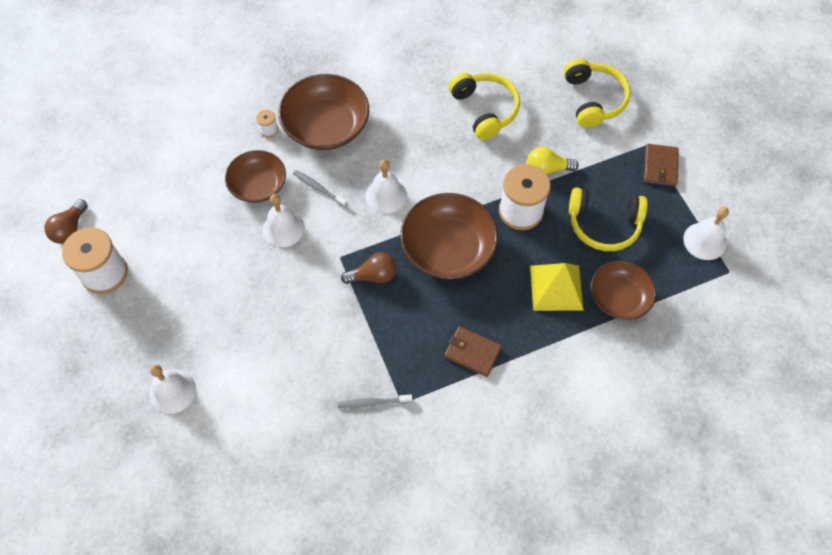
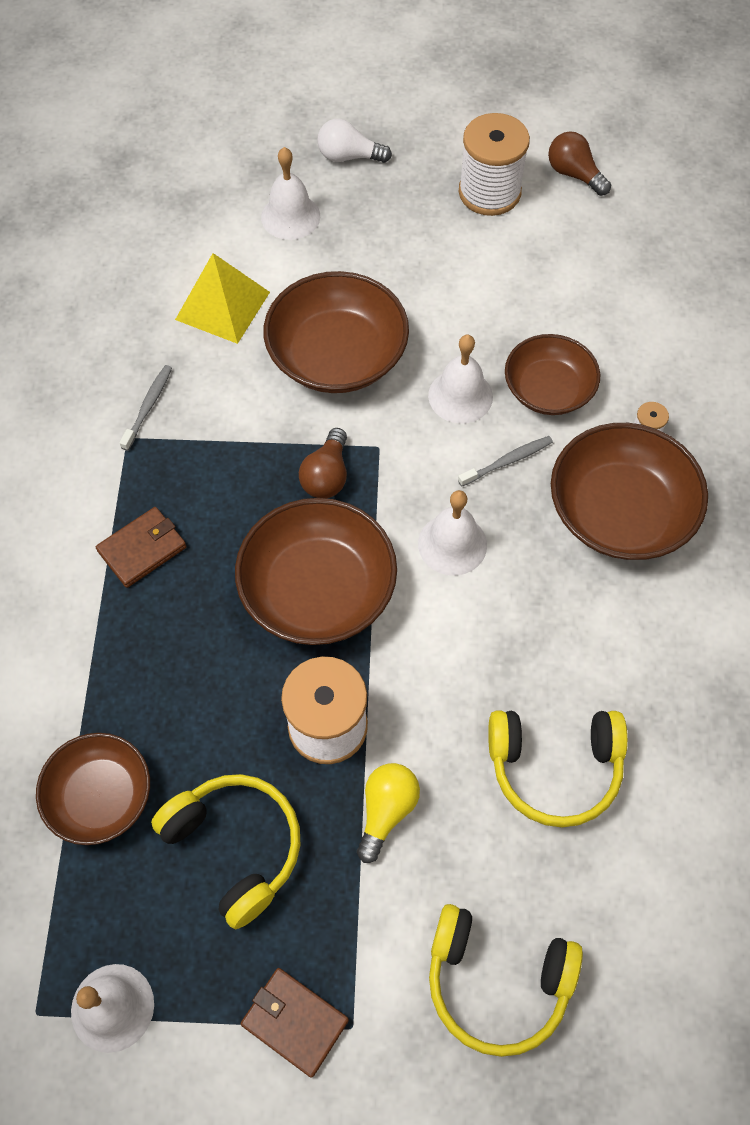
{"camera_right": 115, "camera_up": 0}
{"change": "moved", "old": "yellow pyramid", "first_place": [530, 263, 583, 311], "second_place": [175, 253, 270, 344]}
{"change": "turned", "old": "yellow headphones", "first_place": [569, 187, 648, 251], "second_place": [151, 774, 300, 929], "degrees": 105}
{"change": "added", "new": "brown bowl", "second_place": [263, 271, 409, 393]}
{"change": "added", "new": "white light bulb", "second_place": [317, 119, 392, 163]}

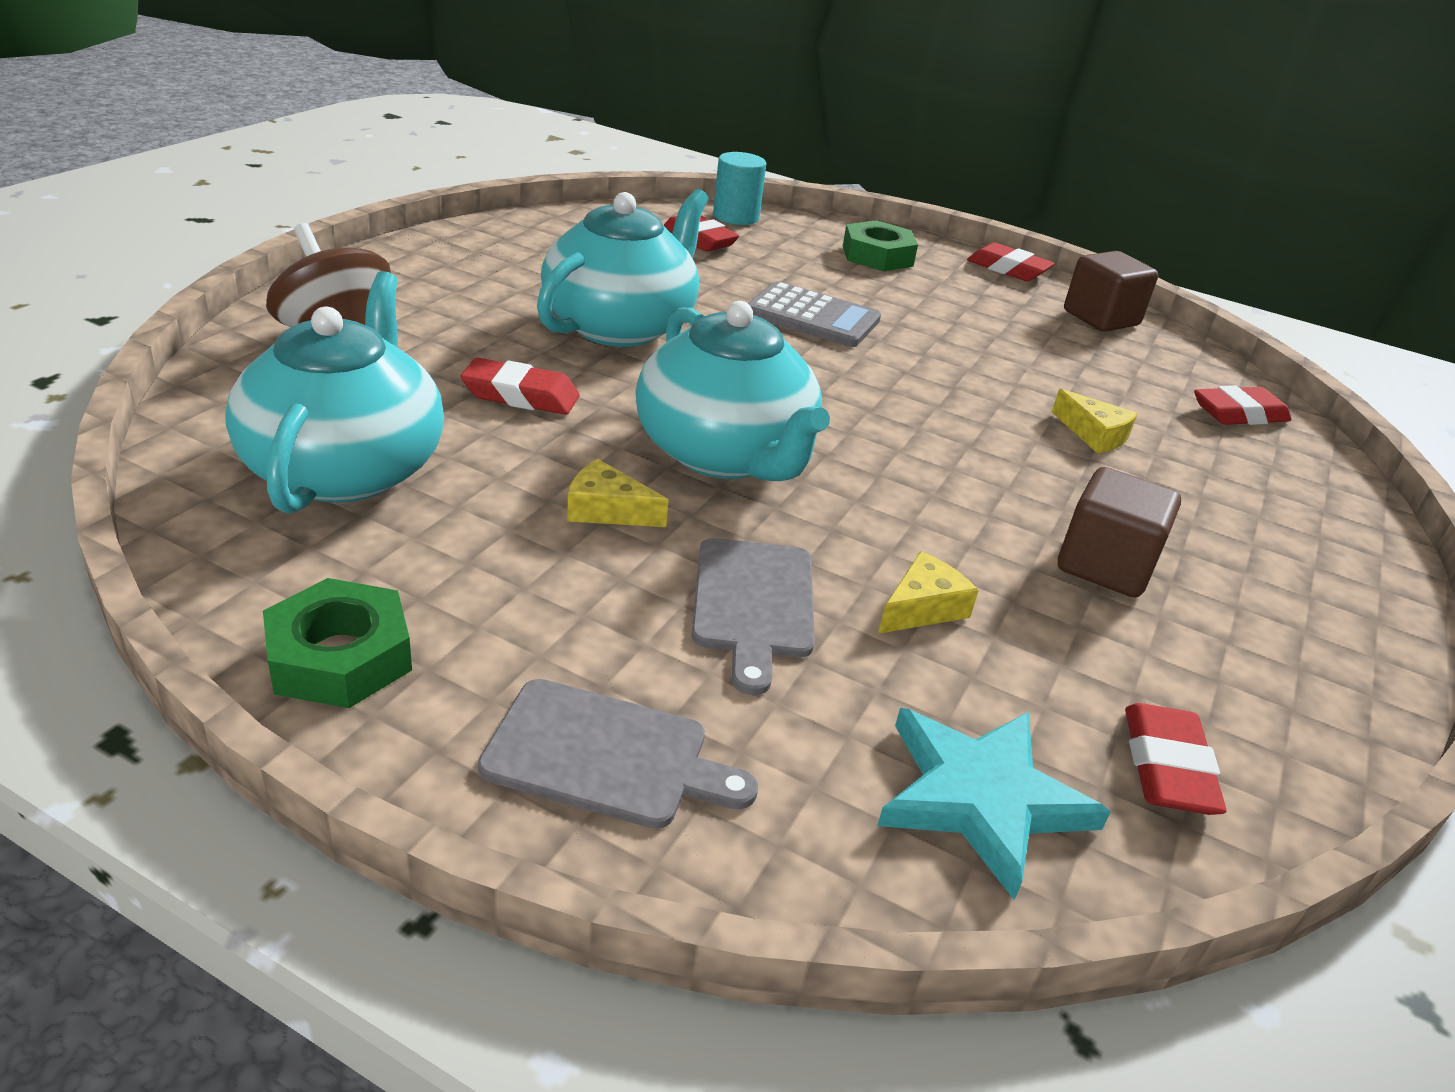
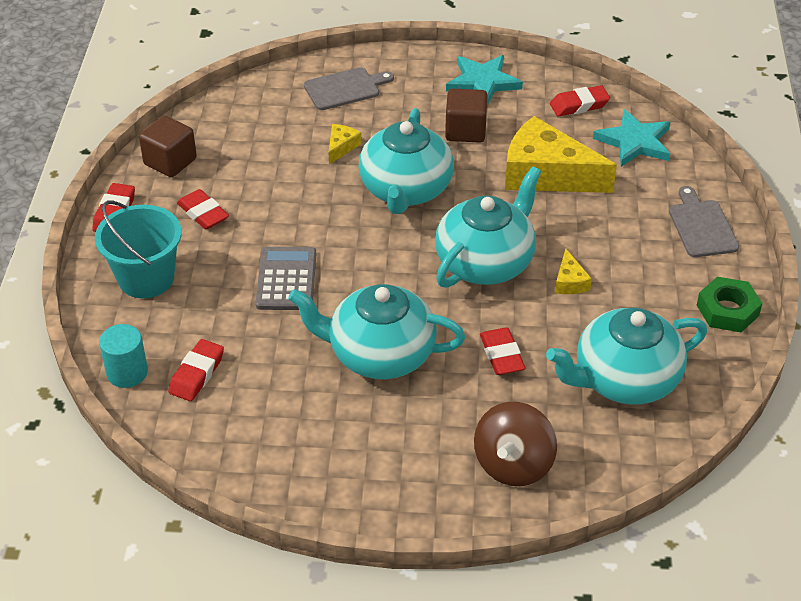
{"camera_right": -110, "camera_up": 10}
{"change": "moved", "old": "grey cutting board", "first_place": [691, 538, 815, 695], "second_place": [304, 67, 394, 110]}
{"change": "replaced", "old": "green nut", "new": "turquoise bucket", "first_place": [843, 220, 918, 271], "second_place": [95, 200, 182, 298]}
{"change": "resized", "old": "yellow cheese", "first_place": [878, 551, 979, 634], "second_place": [505, 116, 617, 193], "factor": 2.35}
{"change": "moved", "old": "red eraser", "first_place": [1194, 385, 1291, 425], "second_place": [177, 189, 229, 229]}
{"change": "added", "new": "turquoise teapot", "second_place": [359, 108, 454, 214]}
{"change": "added", "new": "turquoise star", "second_place": [446, 55, 523, 106]}

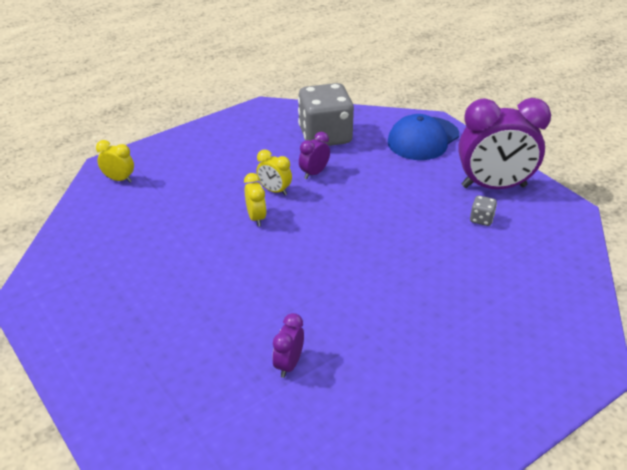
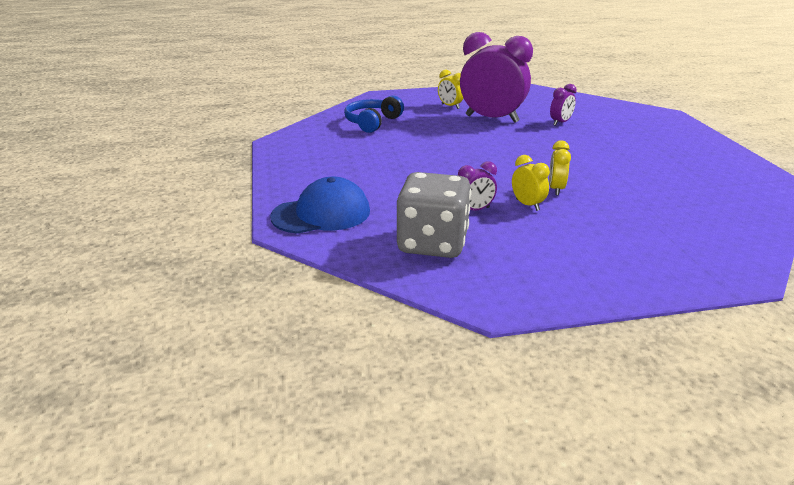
{"camera_right": -155, "camera_up": -10}
{"change": "moved", "old": "yellow clock", "first_place": [96, 140, 134, 183], "second_place": [438, 69, 463, 109]}
{"change": "moved", "old": "purple clock", "first_place": [458, 98, 551, 189], "second_place": [460, 32, 533, 123]}
{"change": "removed", "old": "grey dice", "first_place": [470, 196, 497, 226]}
{"change": "added", "new": "blue headphones", "second_place": [344, 95, 404, 133]}

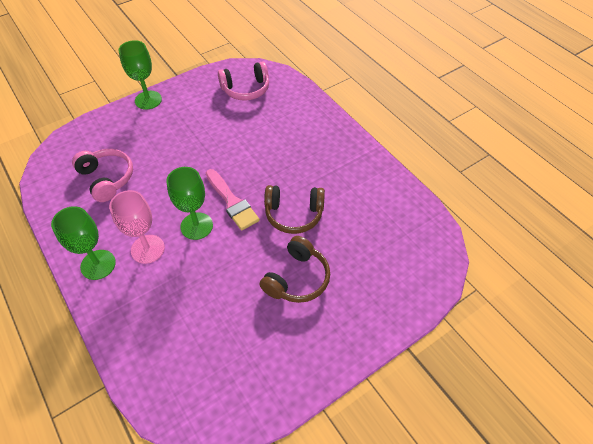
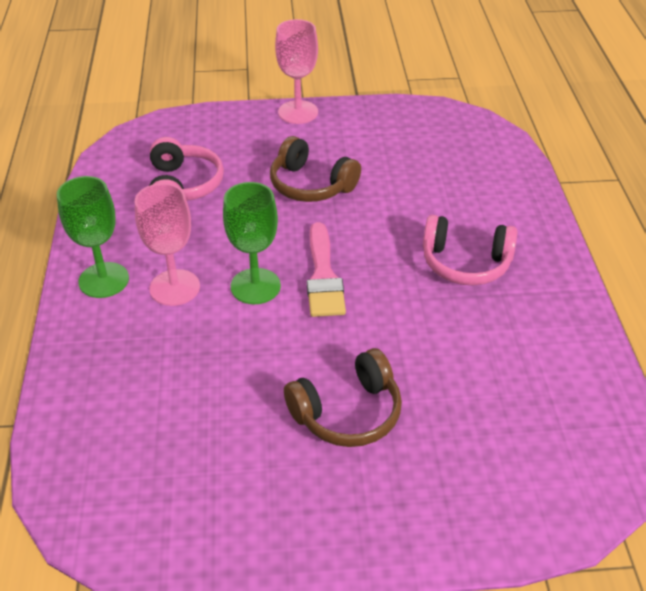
{"camera_right": 30, "camera_up": -10}
{"change": "recoloured", "old": "green goblet", "new": "pink goblet", "first_place": [118, 40, 162, 110], "second_place": [275, 19, 318, 124]}
{"change": "moved", "old": "pink headphones", "first_place": [218, 62, 269, 101], "second_place": [423, 215, 517, 286]}
{"change": "moved", "old": "brown headphones", "first_place": [264, 185, 325, 234], "second_place": [270, 136, 361, 202]}

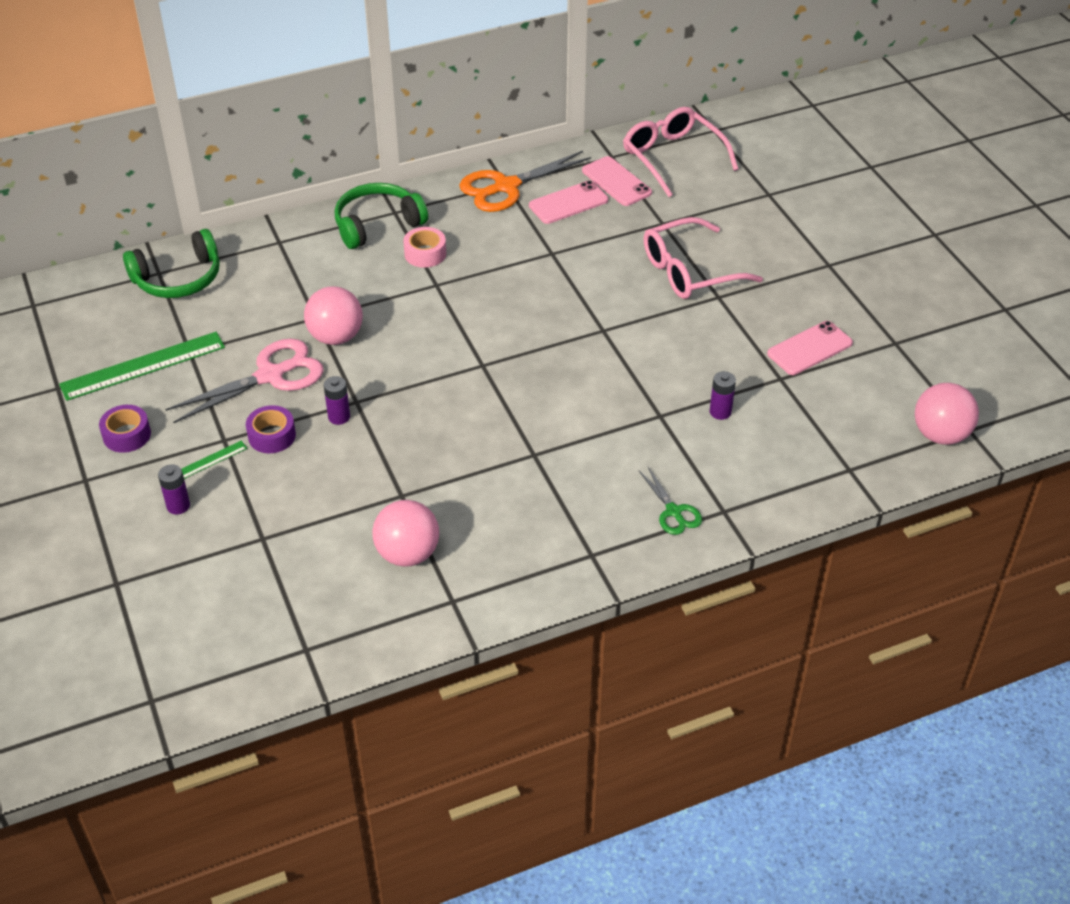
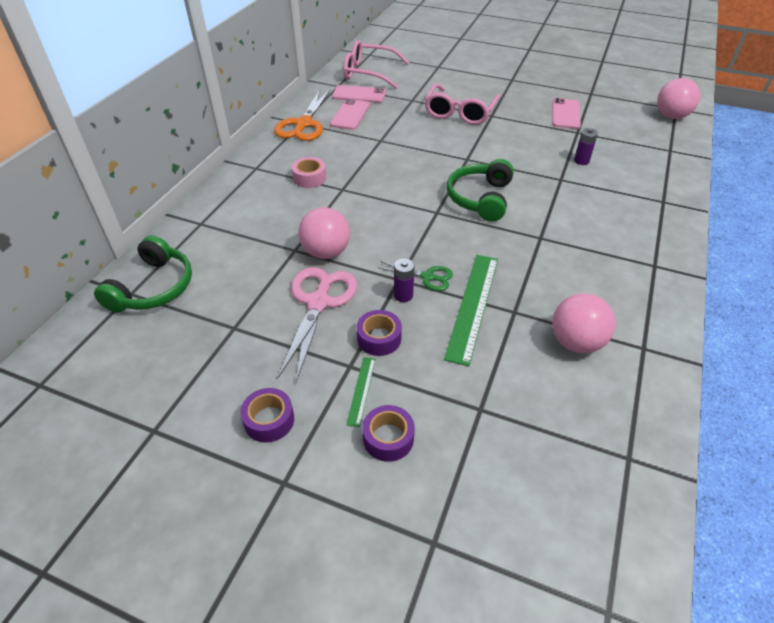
{"camera_right": -45, "camera_up": 0}
{"change": "moved", "old": "green ruler", "first_place": [59, 332, 225, 401], "second_place": [444, 255, 498, 366]}
{"change": "replaced", "old": "purple battery", "new": "purple tape", "first_place": [158, 464, 190, 515], "second_place": [362, 405, 415, 462]}
{"change": "moved", "old": "green headphones", "first_place": [335, 183, 428, 249], "second_place": [447, 159, 514, 222]}
{"change": "moved", "old": "green scissors", "first_place": [638, 467, 702, 535], "second_place": [378, 262, 453, 291]}

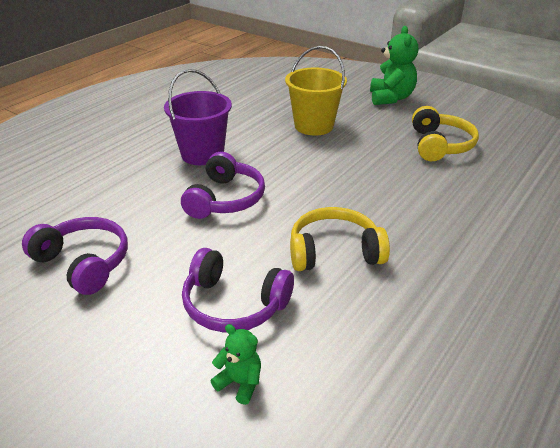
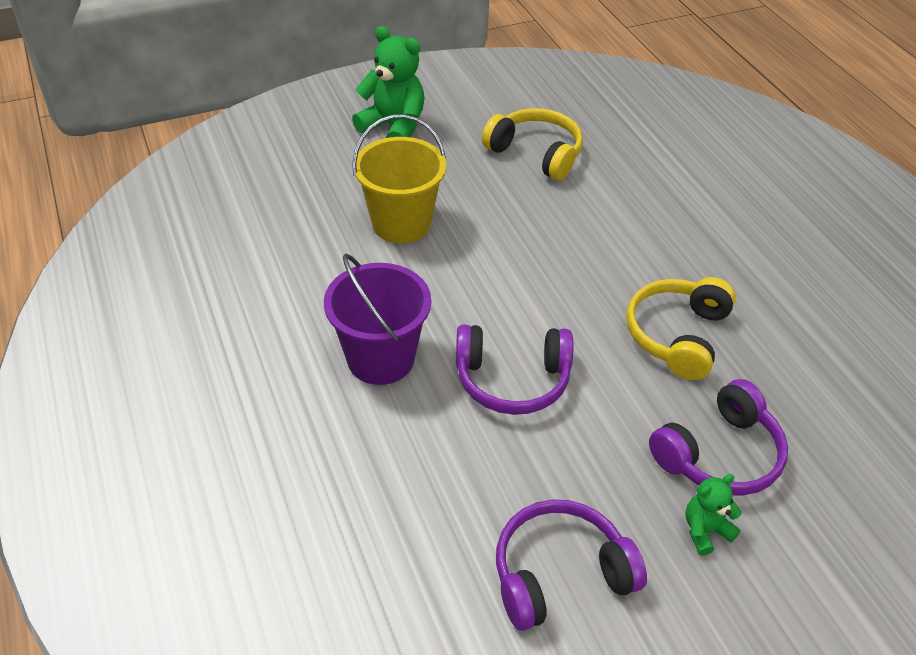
{"camera_right": -60, "camera_up": 10}
{"change": "turned", "old": "purple headphones", "first_place": [181, 152, 265, 219], "second_place": [456, 325, 573, 415], "degrees": 135}
{"change": "moved", "old": "green teddy bear", "first_place": [211, 324, 261, 405], "second_place": [685, 474, 742, 556]}

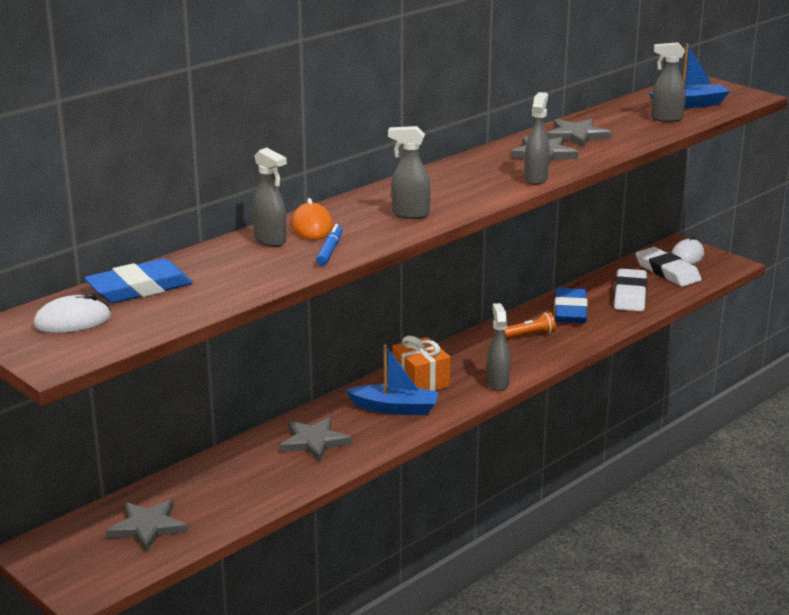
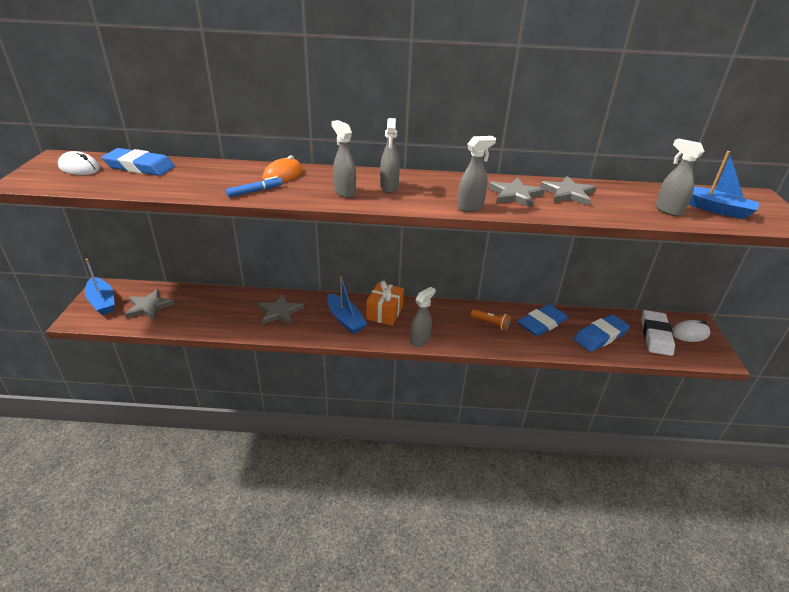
{"camera_right": 45, "camera_up": 10}
{"change": "moved", "old": "grey spray bottle", "first_place": [252, 148, 287, 247], "second_place": [380, 118, 400, 193]}
{"change": "recoloured", "old": "white eraser", "new": "blue eraser", "first_place": [614, 268, 647, 312], "second_place": [574, 314, 630, 352]}
{"change": "added", "new": "blue boat", "second_place": [85, 259, 115, 315]}

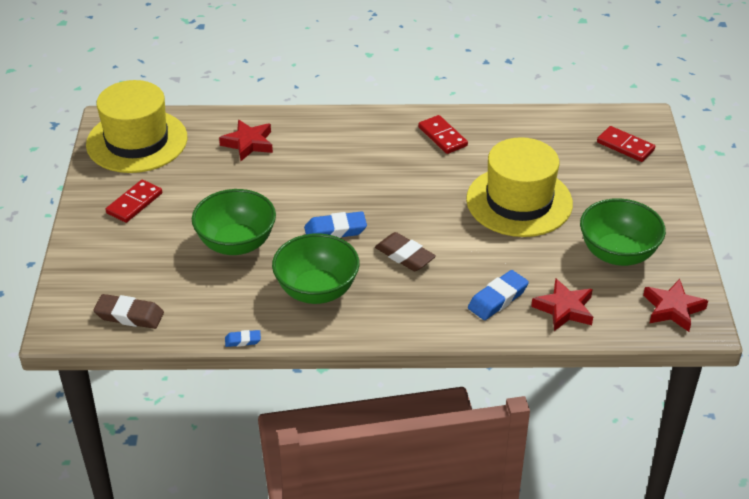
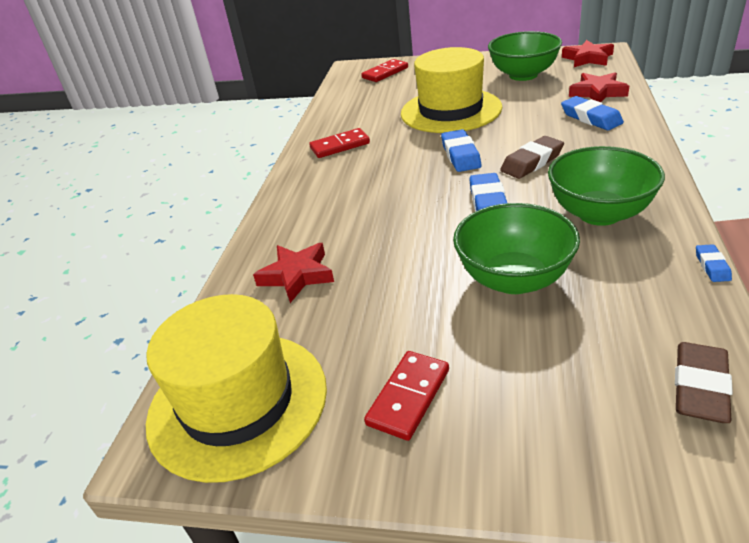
{"camera_right": -75, "camera_up": -5}
{"change": "turned", "old": "red domino", "first_place": [106, 180, 162, 223], "second_place": [364, 351, 449, 441], "degrees": 75}
{"change": "added", "new": "blue eraser", "second_place": [441, 129, 481, 172]}

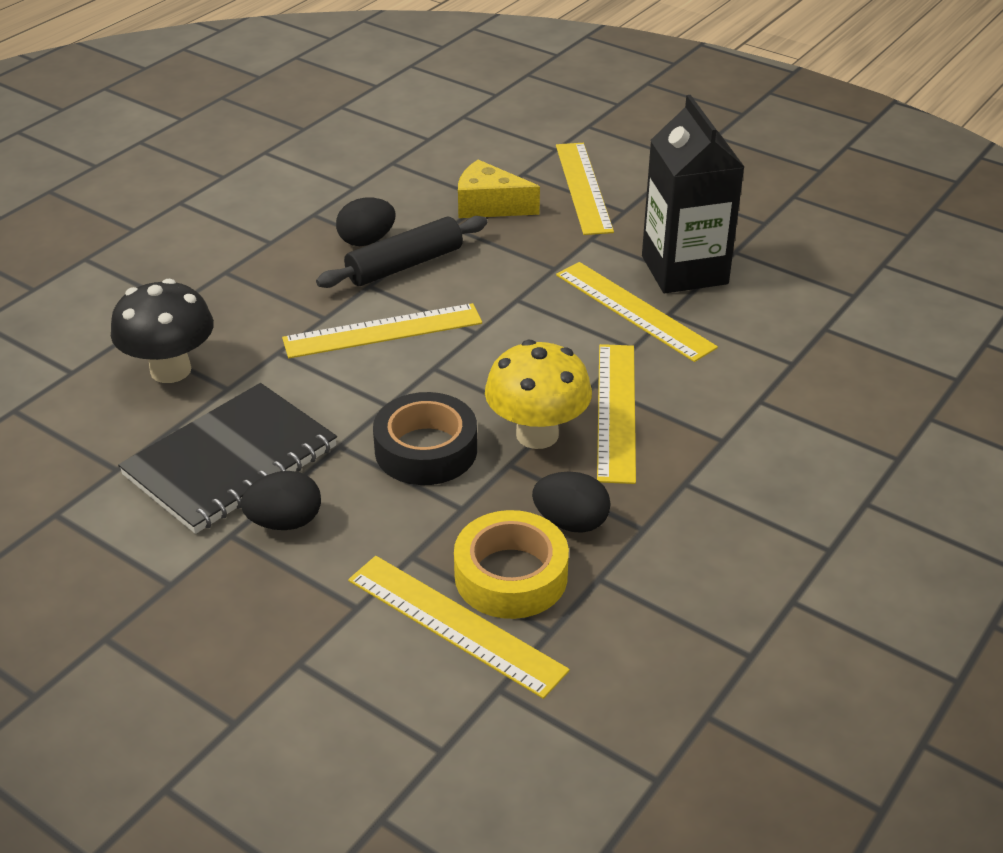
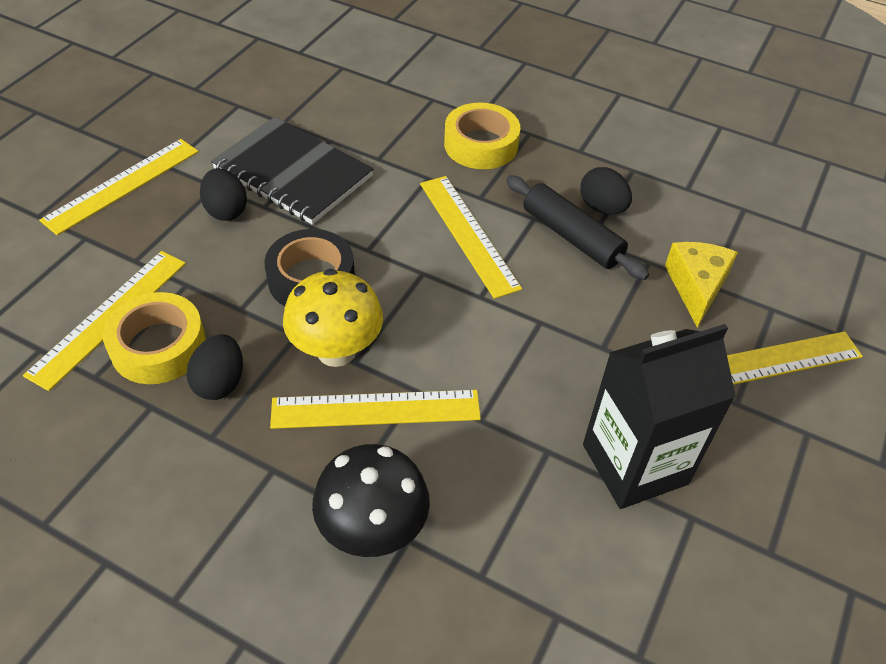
{"camera_right": 80, "camera_up": 10}
{"change": "moved", "old": "black mushroom", "first_place": [111, 279, 214, 383], "second_place": [312, 444, 430, 557]}
{"change": "moved", "old": "yellow ruler", "first_place": [556, 262, 718, 362], "second_place": [39, 139, 199, 235]}
{"change": "added", "new": "yellow tape", "second_place": [444, 103, 520, 169]}

